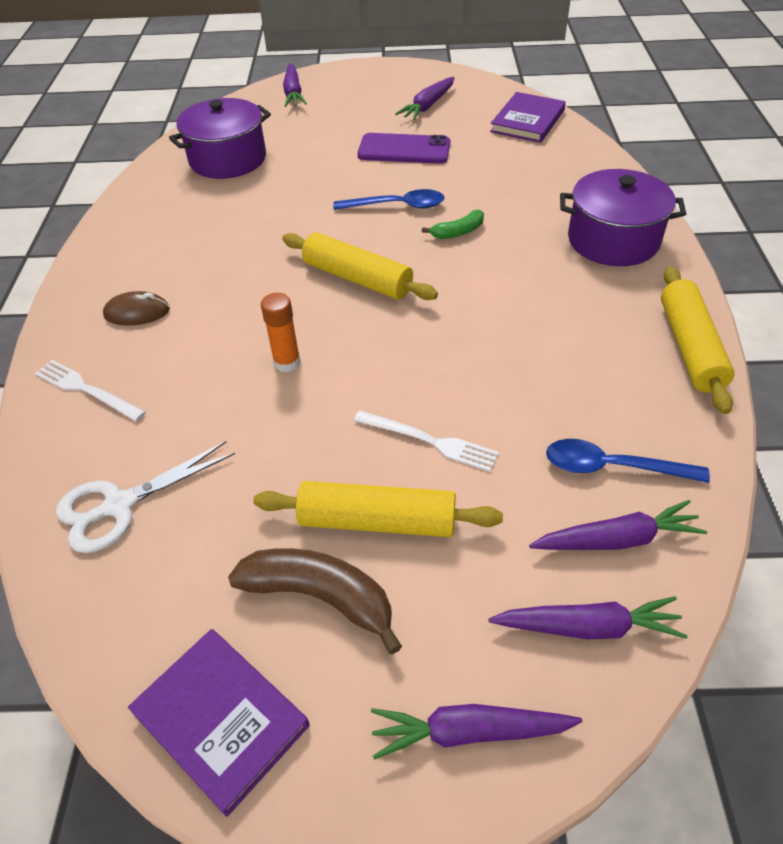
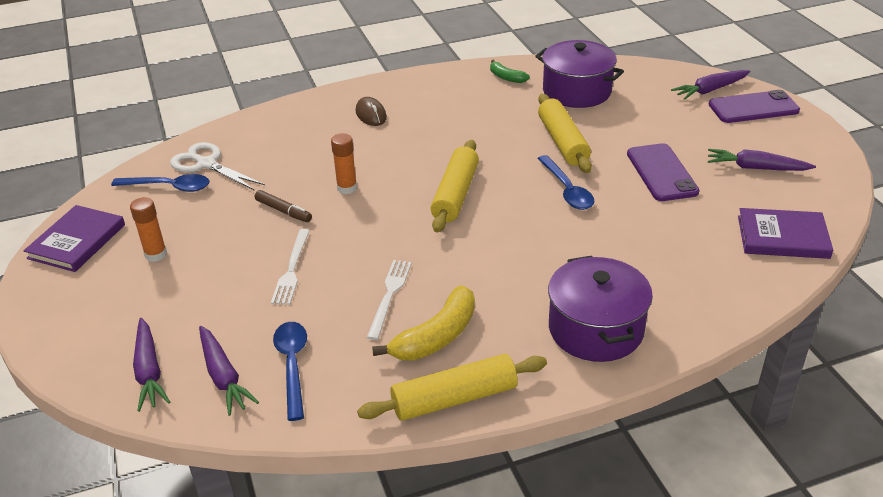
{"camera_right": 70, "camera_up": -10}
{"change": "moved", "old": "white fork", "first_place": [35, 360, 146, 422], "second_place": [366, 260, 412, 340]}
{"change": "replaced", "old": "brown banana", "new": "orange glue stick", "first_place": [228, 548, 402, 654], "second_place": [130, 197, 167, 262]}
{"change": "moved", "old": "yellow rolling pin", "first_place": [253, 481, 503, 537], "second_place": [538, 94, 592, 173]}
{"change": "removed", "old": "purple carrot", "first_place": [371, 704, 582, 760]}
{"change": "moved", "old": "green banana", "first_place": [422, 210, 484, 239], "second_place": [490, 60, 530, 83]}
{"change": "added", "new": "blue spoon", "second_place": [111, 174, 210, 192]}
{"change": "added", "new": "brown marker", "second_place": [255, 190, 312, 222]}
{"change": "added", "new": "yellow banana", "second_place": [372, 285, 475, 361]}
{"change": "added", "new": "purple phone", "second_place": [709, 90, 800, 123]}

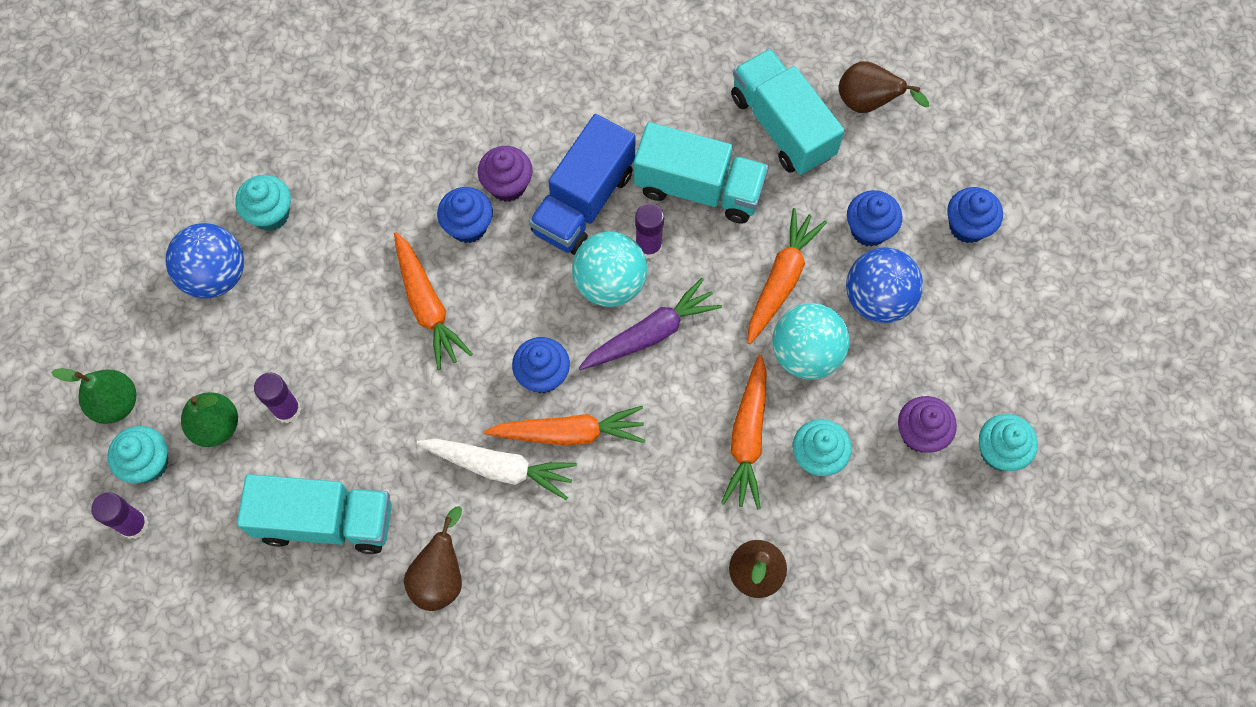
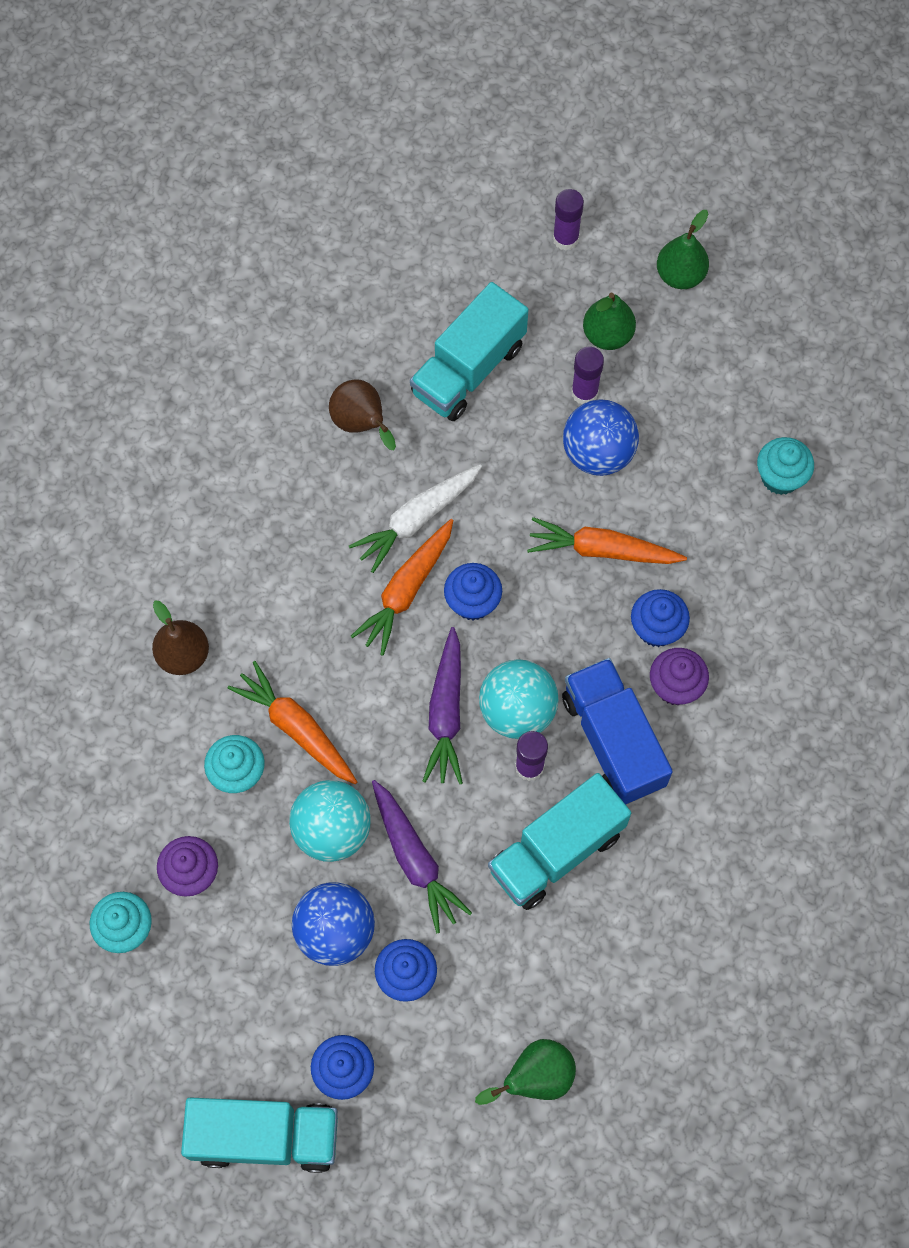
{"camera_right": 125, "camera_up": 0}
{"change": "removed", "old": "turquoise cupcake", "first_place": [107, 426, 169, 483]}
{"change": "moved", "old": "blue ball", "first_place": [165, 223, 244, 298], "second_place": [563, 399, 639, 476]}
{"change": "moved", "old": "turquoise truck", "first_place": [731, 49, 845, 175], "second_place": [181, 1097, 338, 1173]}
{"change": "recoloured", "old": "orange carrot", "new": "purple carrot", "first_place": [748, 208, 827, 344], "second_place": [372, 780, 472, 934]}
{"change": "recoloured", "old": "brown pear", "new": "green pear", "first_place": [839, 61, 929, 113], "second_place": [475, 1039, 576, 1105]}

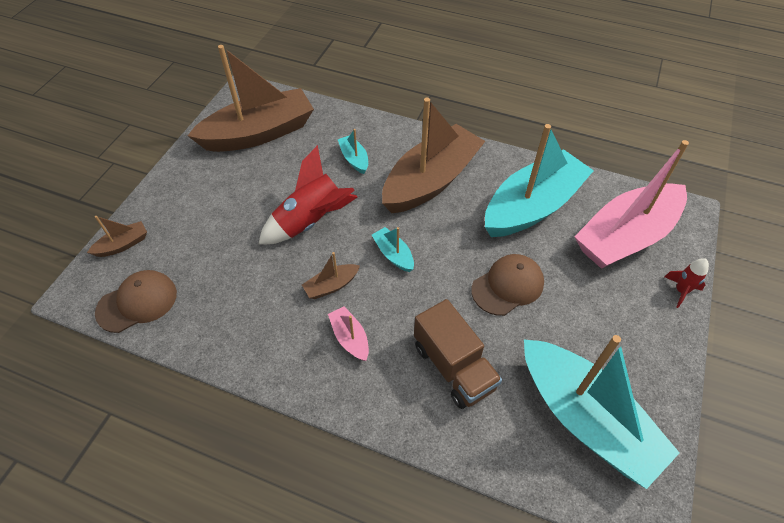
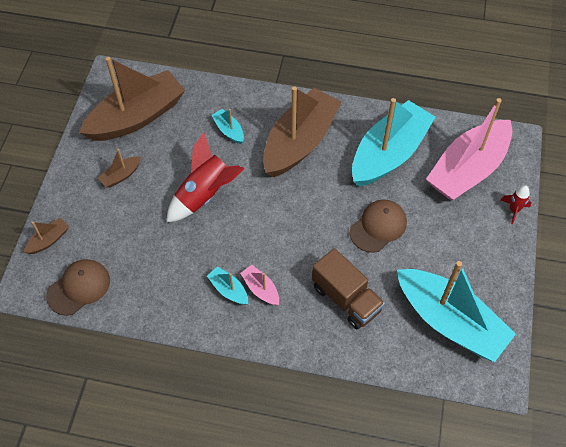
{"camera_right": -10, "camera_up": 5}
{"change": "moved", "old": "brown boat", "first_place": [302, 252, 360, 299], "second_place": [98, 149, 141, 188]}
{"change": "moved", "old": "turquoise boat", "first_place": [372, 227, 414, 272], "second_place": [207, 266, 248, 305]}

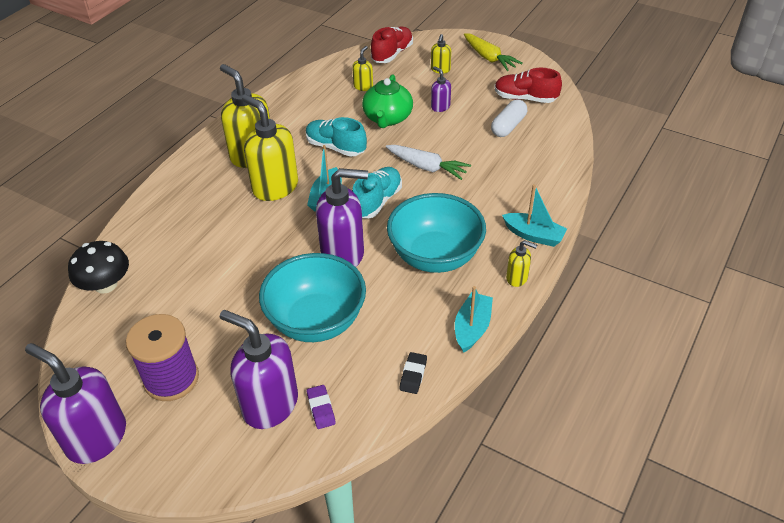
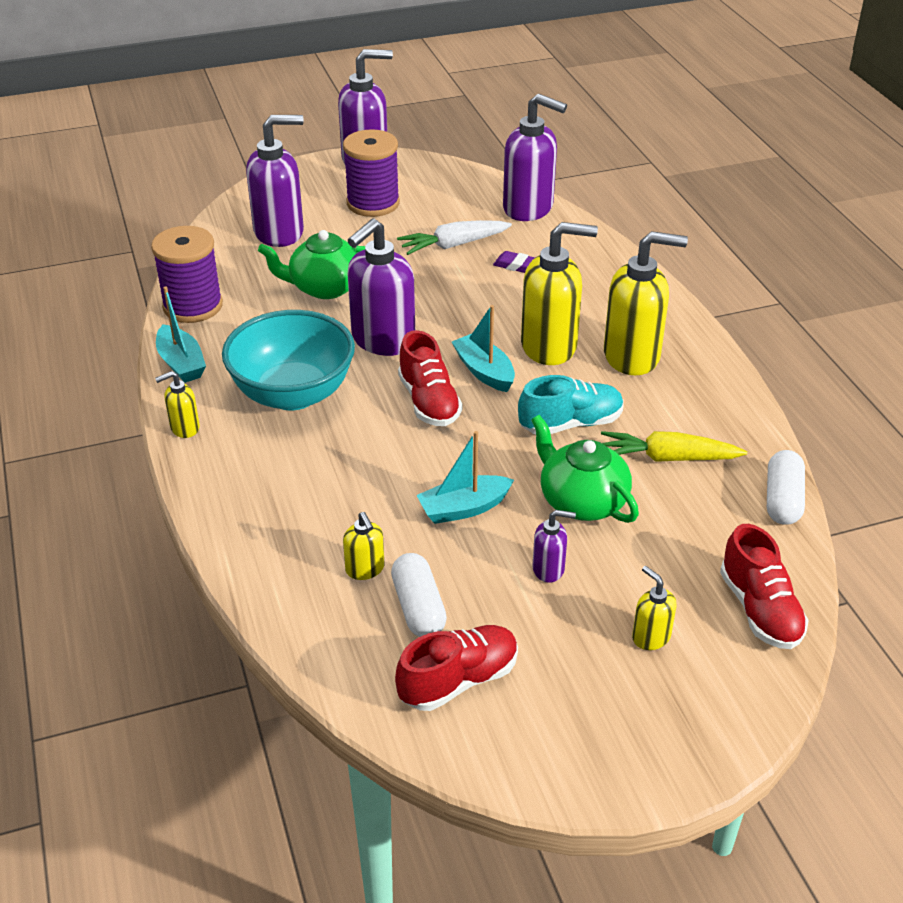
{"camera_right": 130, "camera_up": -5}
{"change": "replaced", "old": "black mushroom", "new": "purple soap dispenser", "first_place": [68, 241, 129, 294], "second_place": [503, 94, 567, 221]}
{"change": "replaced", "old": "turquoise bowl", "new": "green teapot", "first_place": [259, 253, 366, 342], "second_place": [258, 230, 365, 299]}
{"change": "moved", "old": "purple eraser", "first_place": [307, 385, 336, 429], "second_place": [493, 251, 535, 273]}
{"change": "moved", "old": "yellow soap dispenser", "first_place": [352, 46, 373, 91], "second_place": [343, 512, 384, 580]}
{"change": "recoloured", "old": "turquoise shoe", "new": "red shoe", "first_place": [352, 167, 402, 218], "second_place": [398, 330, 462, 426]}
{"change": "moved", "old": "white carrot", "first_place": [386, 145, 471, 180], "second_place": [397, 220, 512, 255]}
{"change": "replaced", "old": "black eraser", "new": "purple spool", "first_place": [399, 352, 427, 394], "second_place": [151, 226, 223, 323]}
{"change": "moved", "old": "yellow carrot", "first_place": [464, 33, 523, 71], "second_place": [601, 431, 747, 462]}
{"change": "moved", "old": "turquoise boat", "first_place": [502, 184, 567, 247], "second_place": [416, 431, 514, 524]}
{"change": "added", "new": "white capsule", "second_place": [767, 450, 805, 525]}

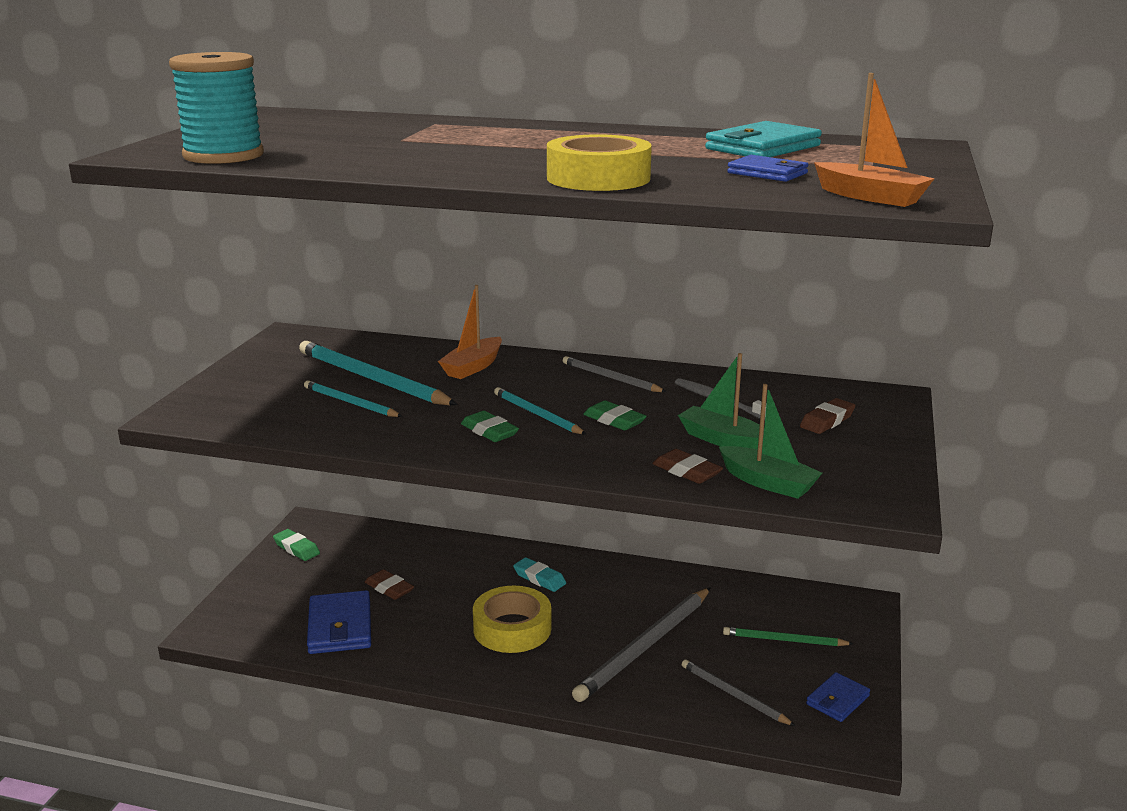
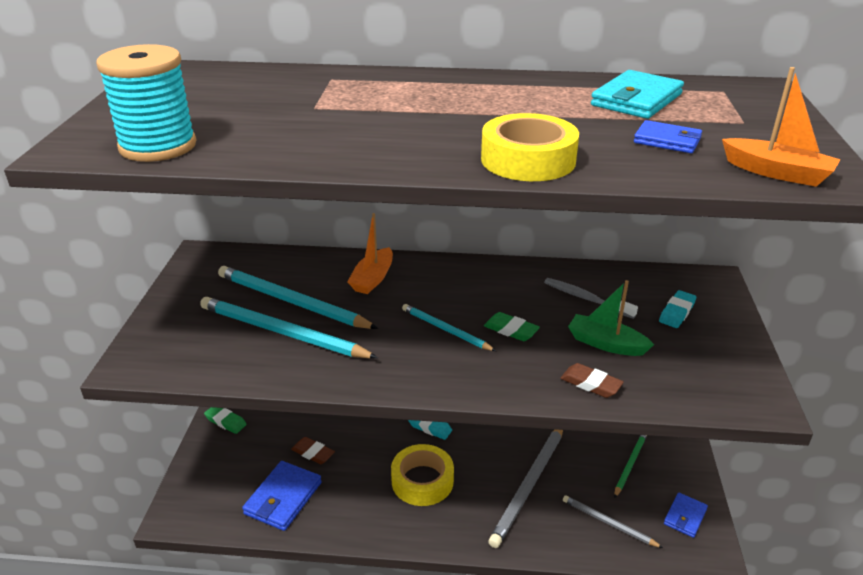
{"camera_right": -10, "camera_up": 10}
{"change": "resized", "old": "turquoise pencil", "first_place": [304, 380, 403, 417], "second_place": [200, 297, 378, 359], "factor": 1.78}
{"change": "turned", "old": "blue wallet", "first_place": [307, 590, 371, 654], "second_place": [242, 461, 322, 531], "degrees": 45}
{"change": "removed", "old": "green eraser", "first_place": [461, 411, 519, 442]}
{"change": "removed", "old": "grey pencil", "first_place": [563, 356, 667, 392]}
{"change": "removed", "old": "green boat", "first_place": [719, 384, 822, 499]}
{"change": "turned", "old": "green pencil", "first_place": [723, 627, 853, 646], "second_place": [614, 435, 647, 498], "degrees": 120}
{"change": "recoloured", "old": "brown eraser", "new": "turquoise eraser", "first_place": [800, 398, 856, 434], "second_place": [659, 290, 696, 328]}

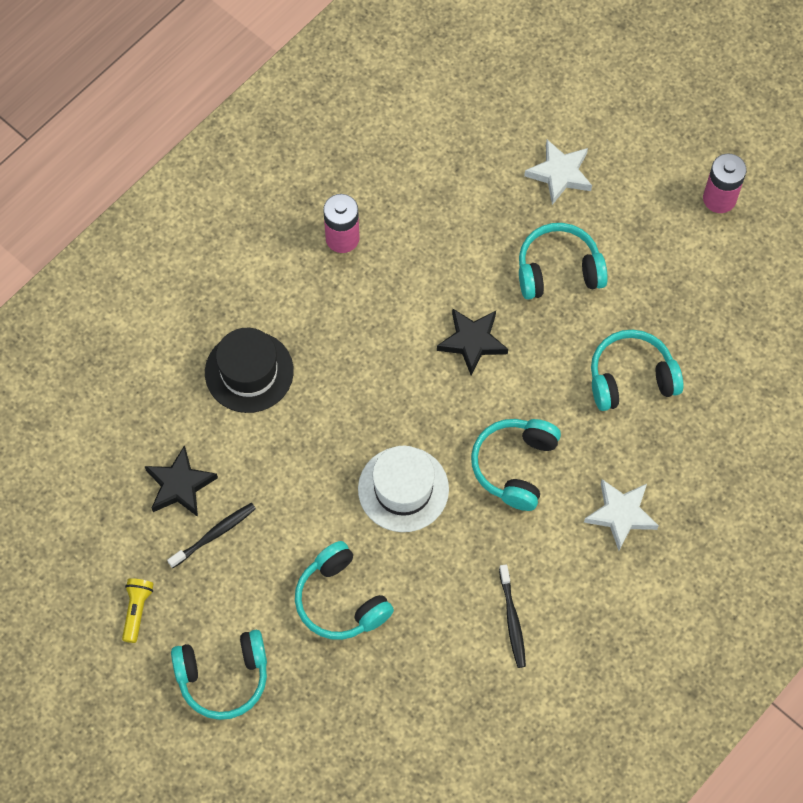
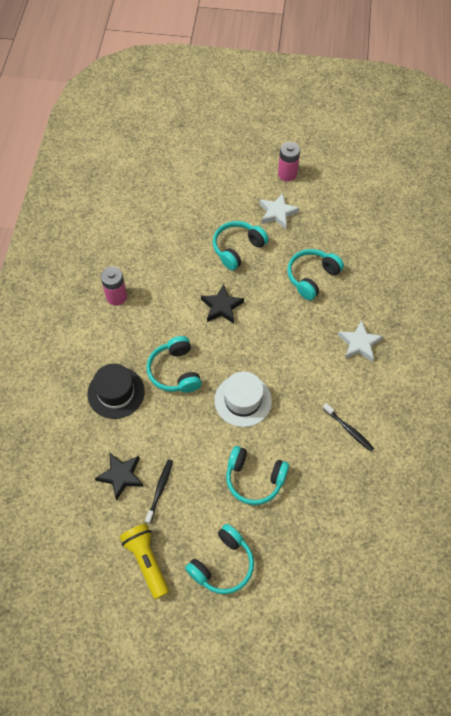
{"camera_right": -35, "camera_up": -5}
{"change": "resized", "old": "yellow flashlight", "first_place": [122, 578, 154, 643], "second_place": [120, 523, 169, 599], "factor": 1.67}
{"change": "moved", "old": "turquoise headphones", "first_place": [471, 419, 561, 511], "second_place": [147, 336, 202, 393]}
{"change": "moved", "old": "white star", "first_place": [524, 140, 592, 205], "second_place": [260, 193, 299, 229]}

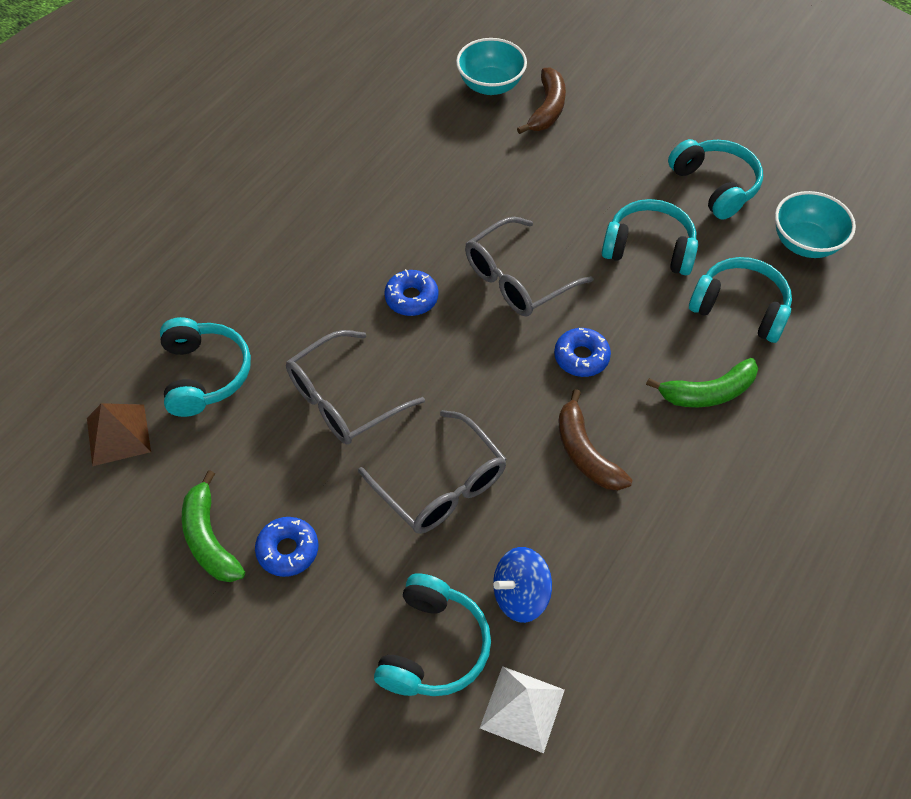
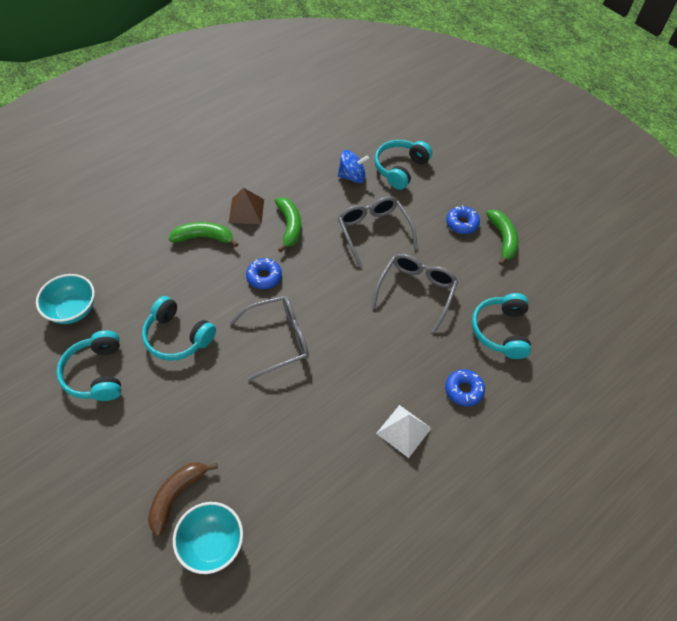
{"camera_right": -165, "camera_up": 0}
{"change": "moved", "old": "brown pyramid", "first_place": [87, 403, 151, 466], "second_place": [229, 188, 264, 224]}
{"change": "turned", "old": "grey glasses", "first_place": [286, 330, 425, 444], "second_place": [371, 254, 458, 333], "degrees": -45}
{"change": "moved", "old": "blue donut", "first_place": [384, 269, 438, 316], "second_place": [445, 369, 485, 406]}
{"change": "moved", "old": "white pyramid", "first_place": [480, 666, 565, 753], "second_place": [376, 405, 432, 458]}
{"change": "recoloured", "old": "brown banana", "new": "green banana", "first_place": [558, 389, 632, 490], "second_place": [275, 197, 301, 252]}
{"change": "removed", "old": "turquoise headphones", "first_place": [689, 257, 792, 343]}

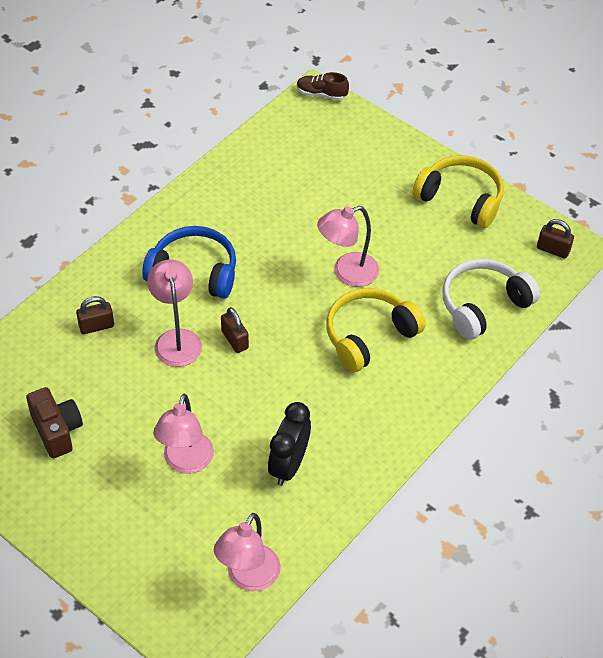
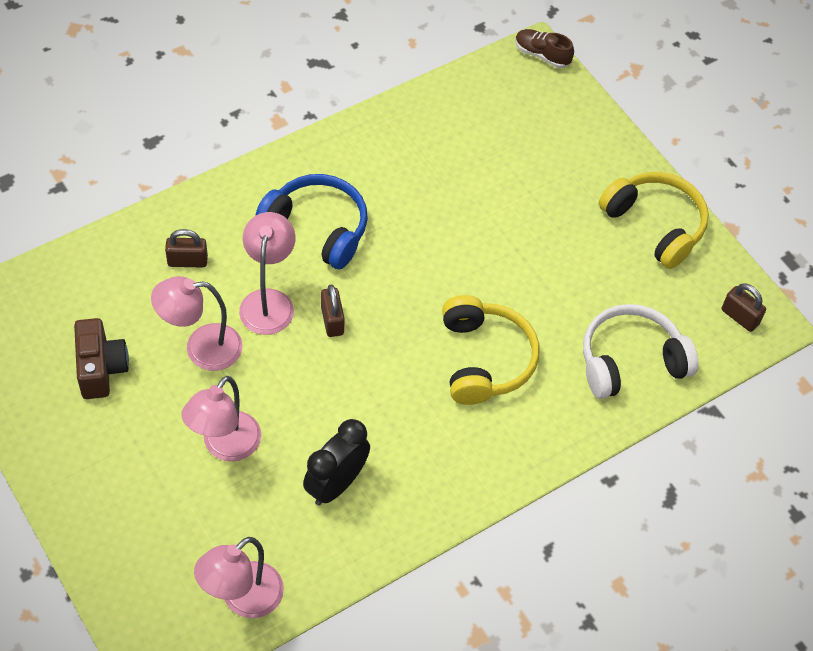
{"camera_right": 15, "camera_up": 5}
{"change": "moved", "old": "pink lamp", "first_place": [317, 206, 379, 287], "second_place": [151, 276, 243, 371]}
{"change": "turned", "old": "yellow headphones", "first_place": [326, 288, 426, 372], "second_place": [442, 295, 539, 405], "degrees": 105}

